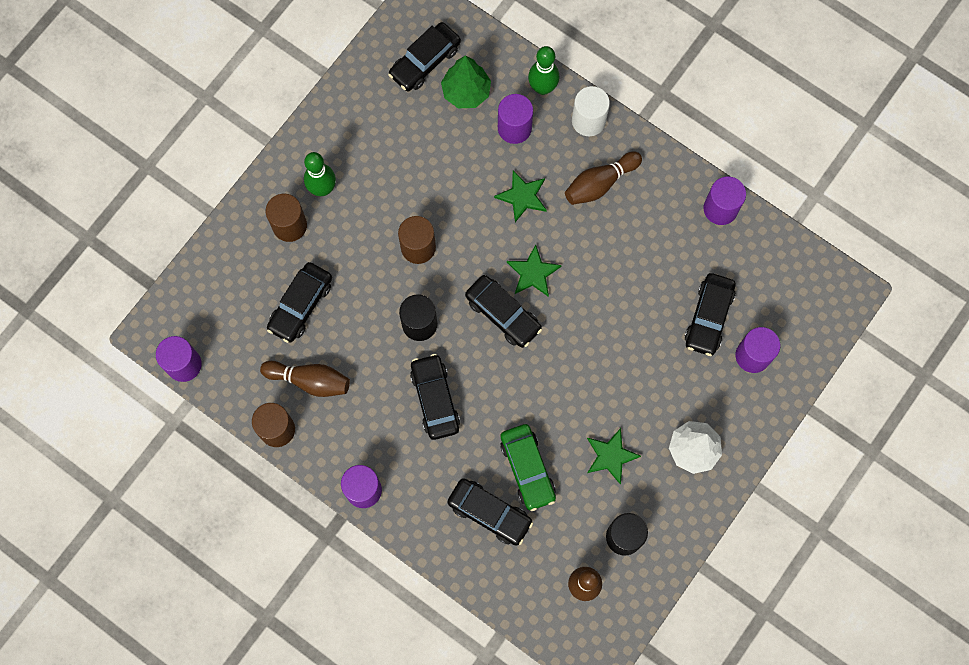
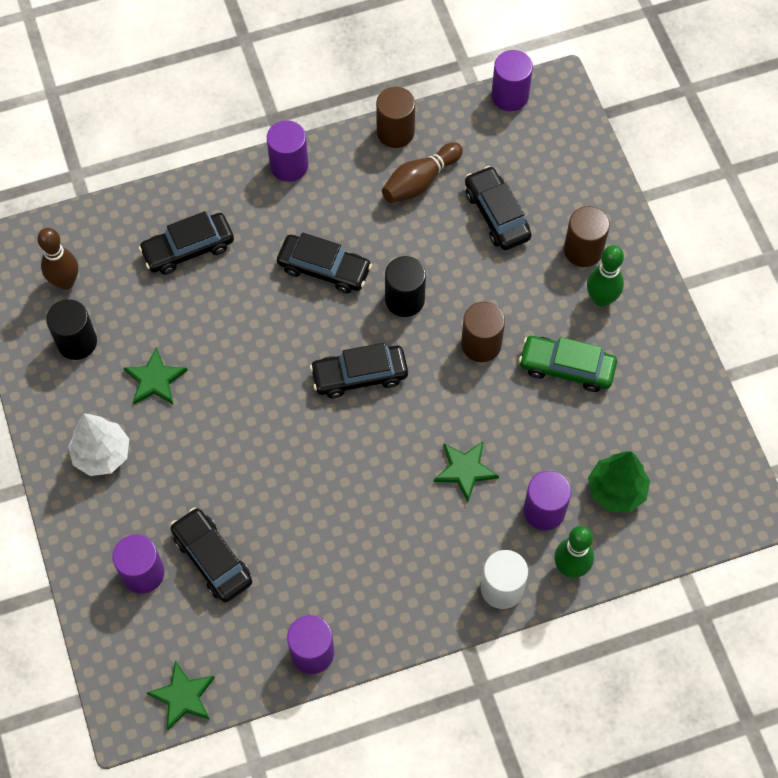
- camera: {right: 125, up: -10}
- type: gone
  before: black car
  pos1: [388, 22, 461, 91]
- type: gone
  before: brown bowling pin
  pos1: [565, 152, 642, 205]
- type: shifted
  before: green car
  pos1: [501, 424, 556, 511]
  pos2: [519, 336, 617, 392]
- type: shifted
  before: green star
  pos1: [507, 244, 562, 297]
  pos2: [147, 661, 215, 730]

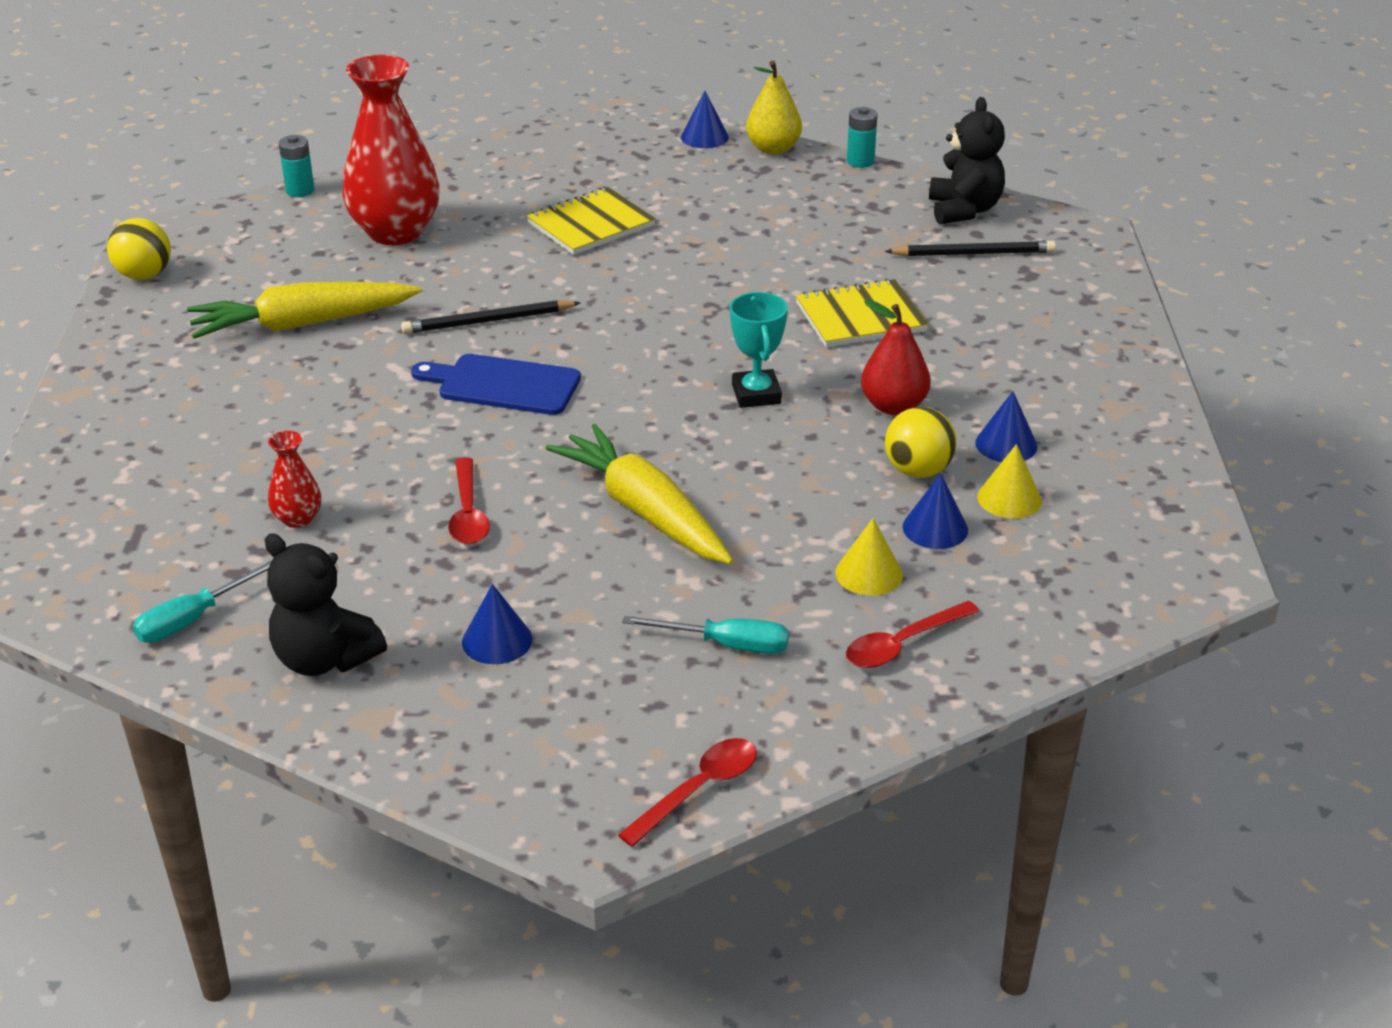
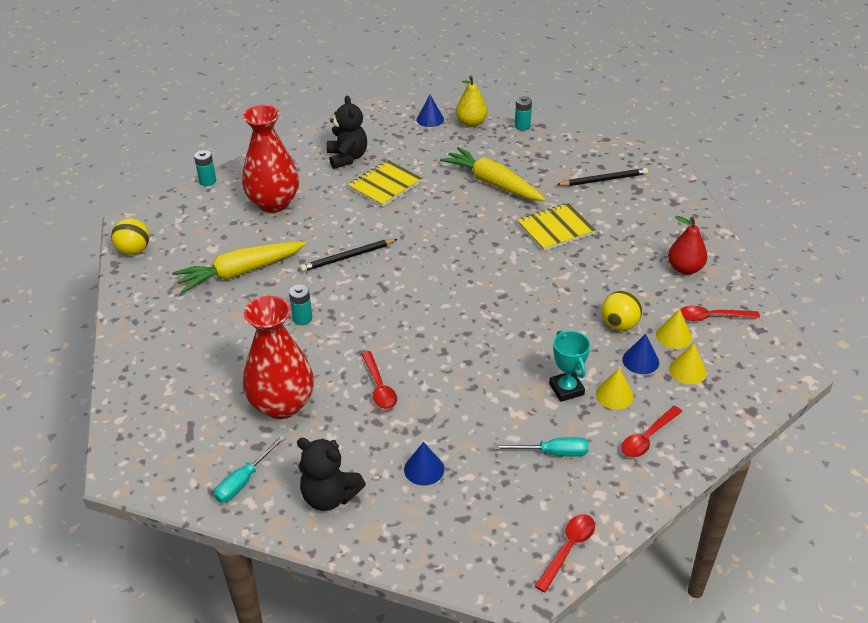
- camera: {right: -10, up: 5}
- type: gone
  before: blue cutting board
  pos1: [411, 354, 581, 415]
- type: gone
  before: blue cone
  pos1: [975, 391, 1038, 462]
- type: new
  after: turquoise battery
  pos2: [289, 285, 312, 325]
- type: new
  after: yellow cone
  pos2: [669, 344, 707, 384]
- type: new
  after: red spoon
  pos2: [680, 306, 760, 321]
- type: shifted
  before: yellow carrot
  pos1: [546, 424, 733, 564]
  pos2: [440, 147, 545, 201]
- type: shifted
  before: turquoise trophy
  pos1: [730, 292, 788, 408]
  pos2: [549, 330, 591, 402]
- type: shifted
  before: red pear
  pos1: [861, 300, 930, 415]
  pos2: [668, 216, 707, 275]
- type: shifted
  before: black teddy bear
  pos1: [929, 97, 1005, 224]
  pos2: [326, 95, 367, 169]
- type: scaled
  before: red vase
  pos1: [268, 431, 321, 528]
  pos2: [243, 296, 314, 419]
  scale: 2.26

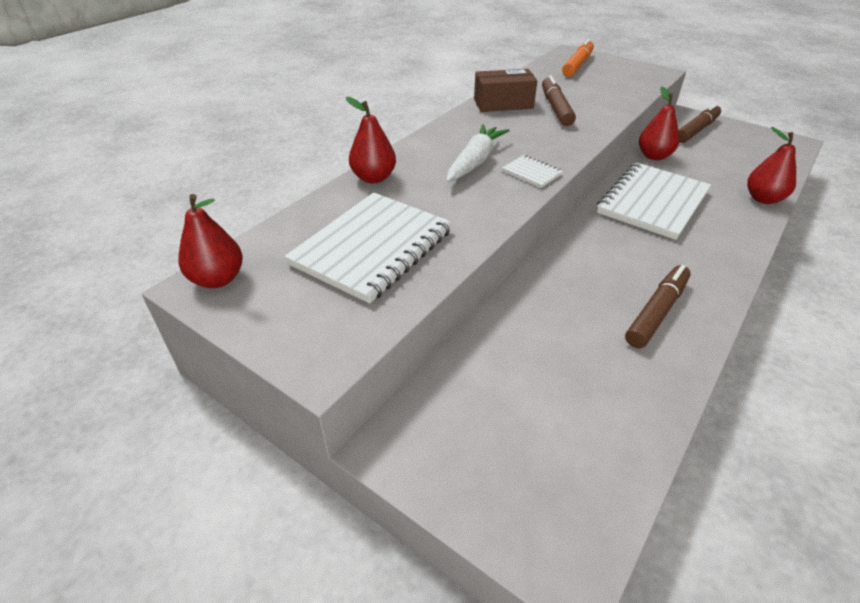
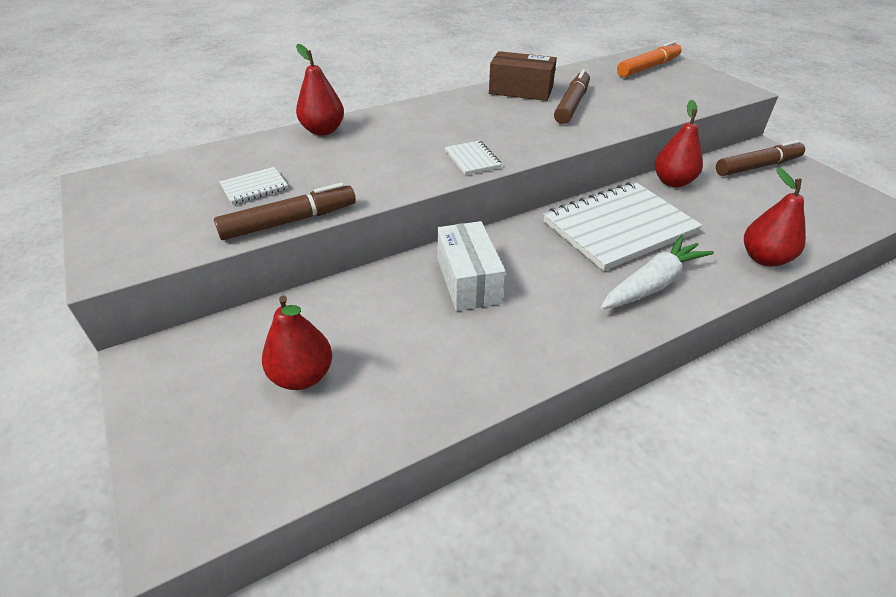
- camera: {right: 25, up: 0}
- type: new
  after: white box
  pos2: [437, 221, 505, 311]
- type: shifted
  before: red pear
  pos1: [178, 194, 243, 288]
  pos2: [262, 295, 332, 390]
- type: shifted
  before: white carrot
  pos1: [446, 124, 510, 182]
  pos2: [601, 235, 714, 309]
- type: shifted
  before: brown marker
  pos1: [625, 265, 691, 348]
  pos2: [214, 183, 356, 240]
- type: scaled
  before: white notebook
  pos1: [285, 192, 452, 303]
  pos2: [219, 167, 288, 205]
  scale: 0.42

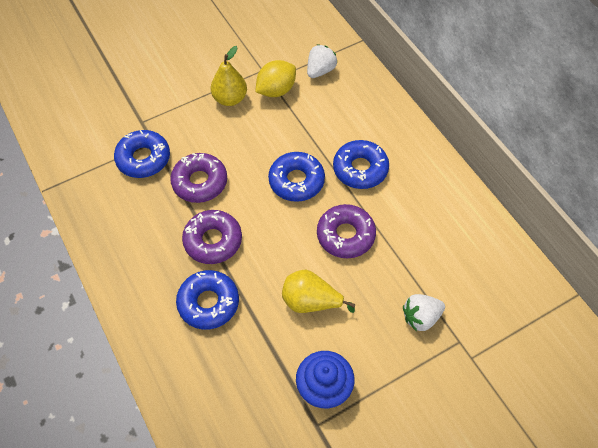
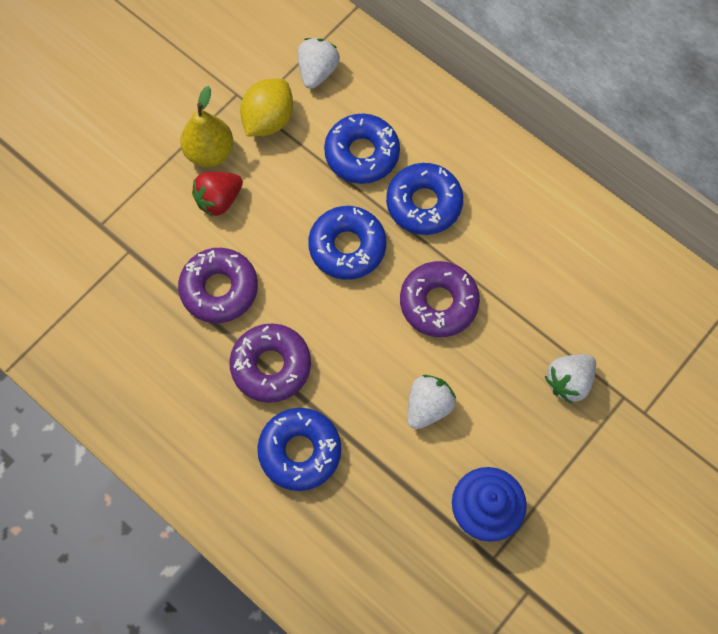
- camera: {right: -20, up: 10}
- type: new
  after: red strawberry
  pos2: [192, 172, 243, 217]
- type: shifted
  before: blue donut
  pos1: [114, 130, 170, 178]
  pos2: [324, 114, 400, 184]
- type: swapped
  before: yellow pear
  after: white strawberry
  pos1: [282, 270, 355, 313]
  pos2: [407, 375, 456, 429]

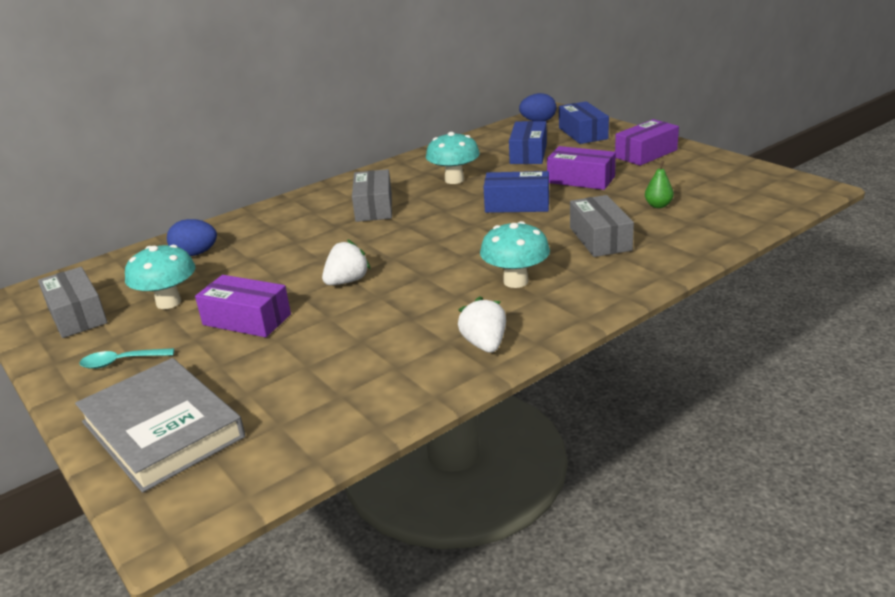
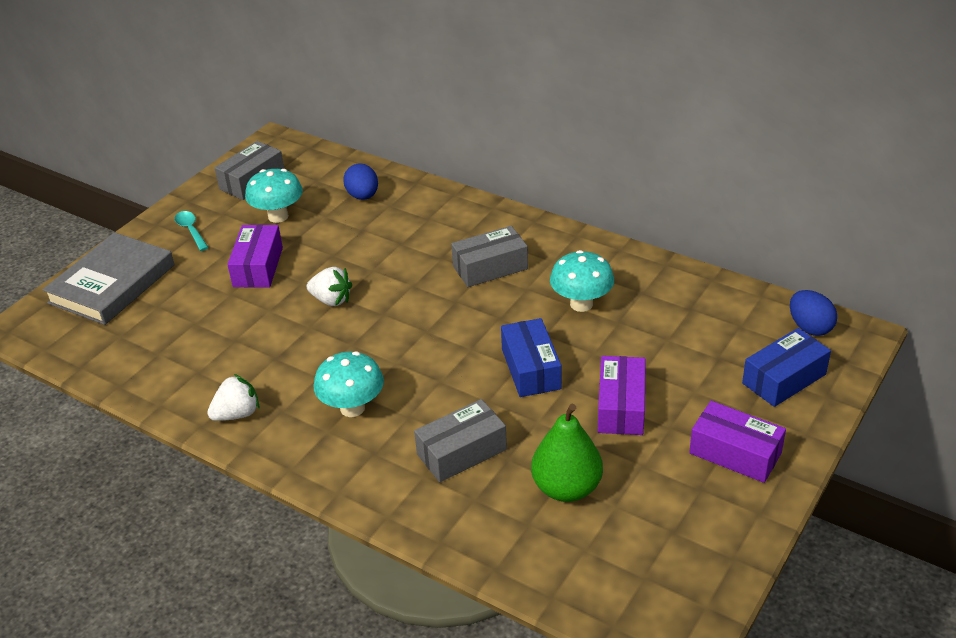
- camera: {right: 70, up: 10}
- type: gone
  before: blue box
  pos1: [509, 121, 547, 164]
- type: scaled
  before: green pear
  pos1: [645, 161, 674, 208]
  pos2: [531, 404, 603, 502]
  scale: 2.0

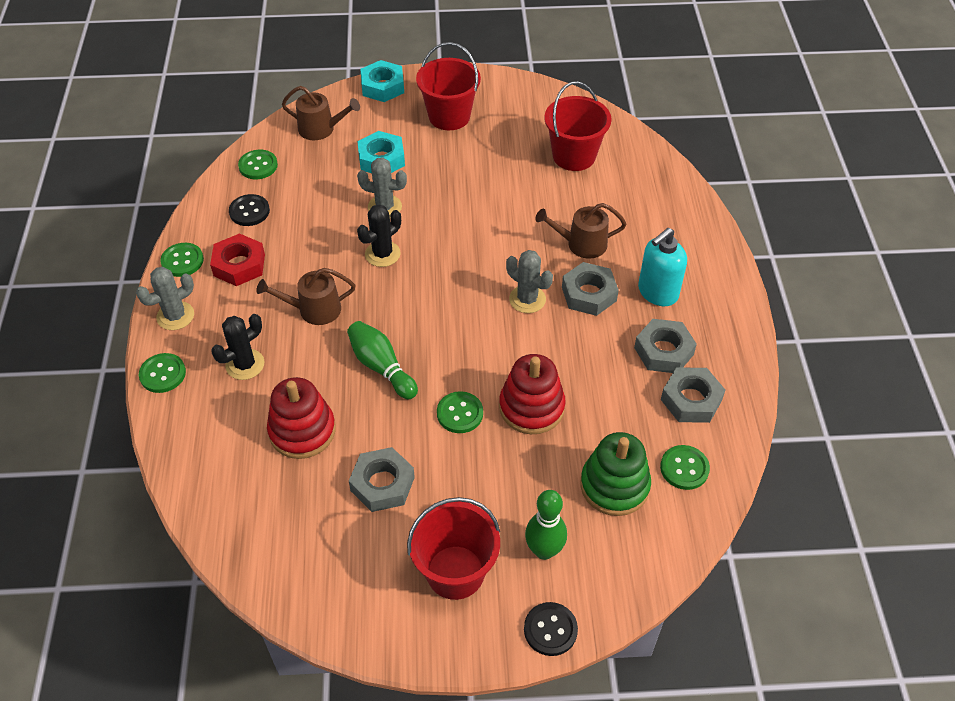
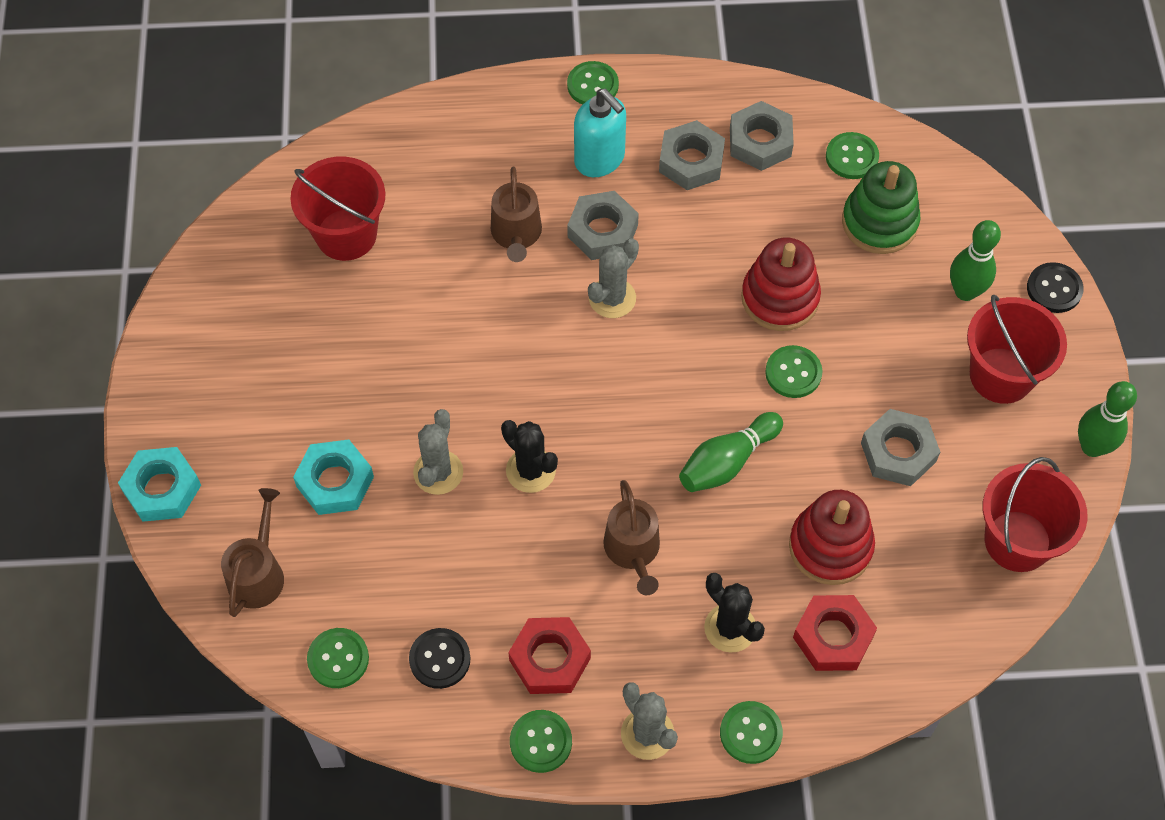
- camera: {right: -90, up: 10}
- type: new
  after: green button
  pos2: [567, 61, 619, 104]
- type: new
  after: red nut
  pos2: [793, 595, 877, 671]
- type: new
  after: green bowling pin
  pos2: [1078, 381, 1137, 457]
- type: shifted
  before: red bucket
  pos1: [416, 42, 481, 130]
  pos2: [983, 457, 1088, 572]

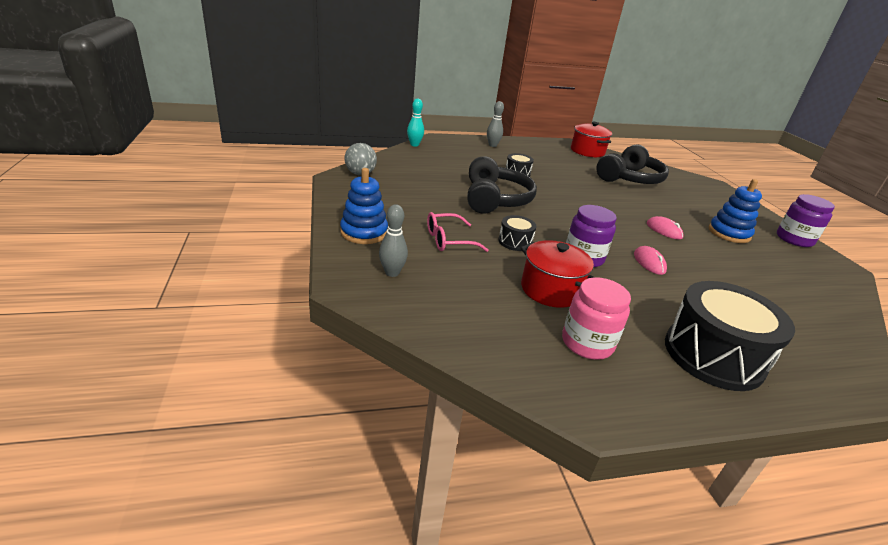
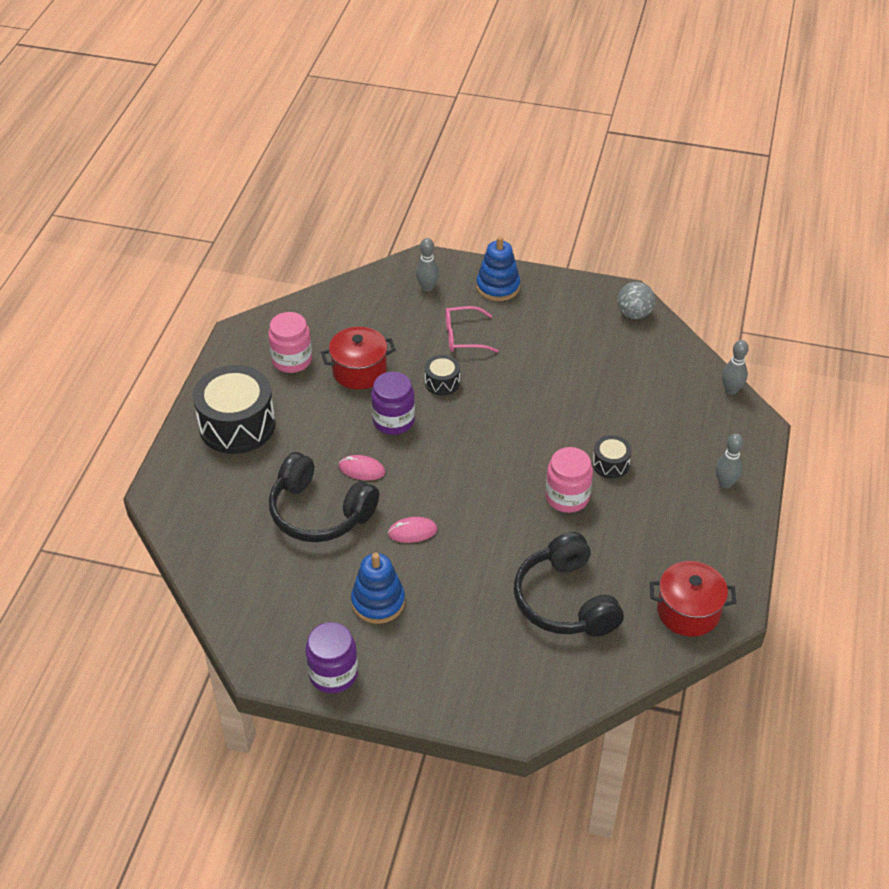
- camera: {right: 120, up: 15}
- type: new
  after: pink jar
  pos2: [545, 447, 593, 513]
- type: shifted
  before: black headphones
  pos1: [468, 156, 537, 214]
  pos2: [269, 452, 379, 542]
- type: repainted
  before: turquoise bowling pin
  after: grey bowling pin
  pos1: [407, 98, 424, 147]
  pos2: [722, 340, 749, 394]
- type: rotated
  before: pink glasses
  pos1: [427, 212, 489, 252]
  pos2: [445, 306, 498, 352]
  turn: -105

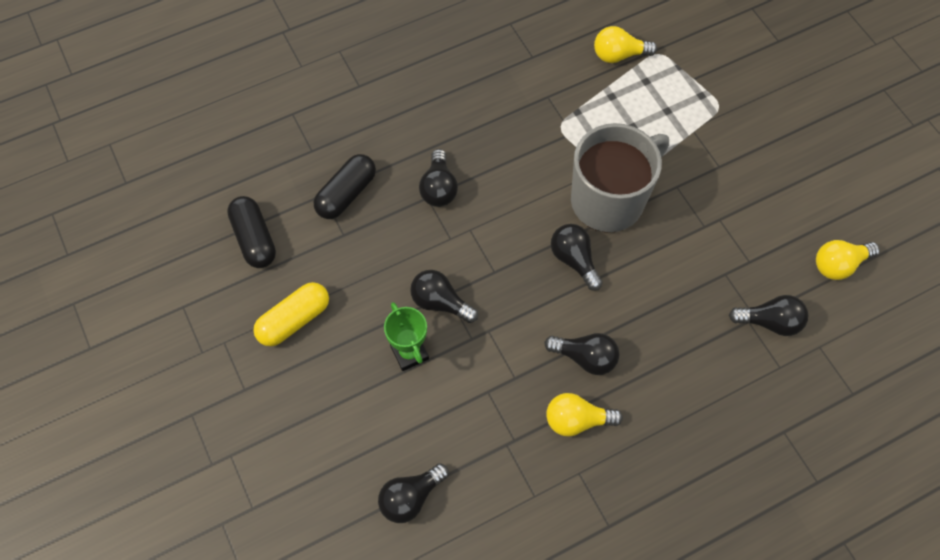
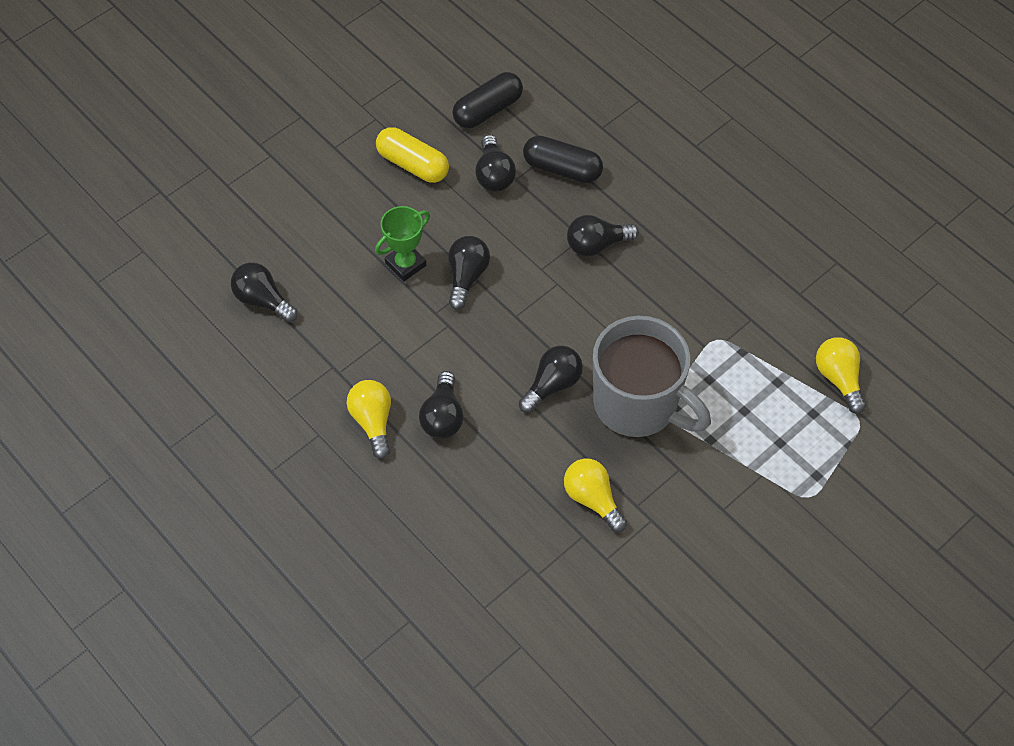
- camera: {right: 75, up: -5}
- type: shifted
  before: black light bulb
  pos1: [729, 295, 808, 336]
  pos2: [475, 135, 516, 192]
- type: shifted
  before: yellow light bulb
  pos1: [816, 240, 880, 280]
  pos2: [564, 458, 627, 532]

